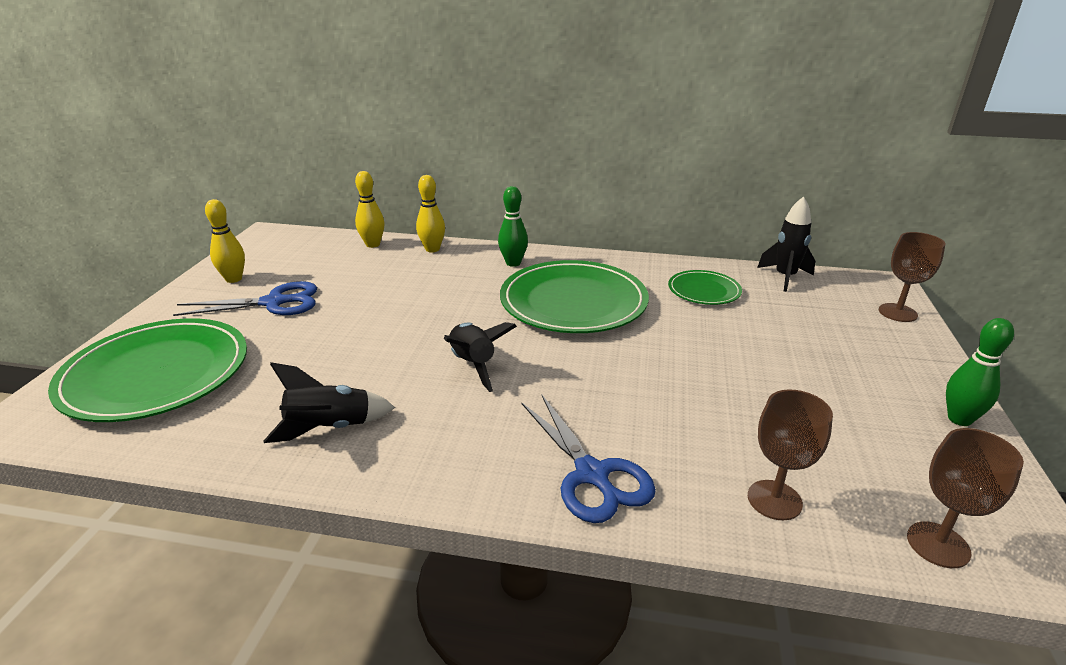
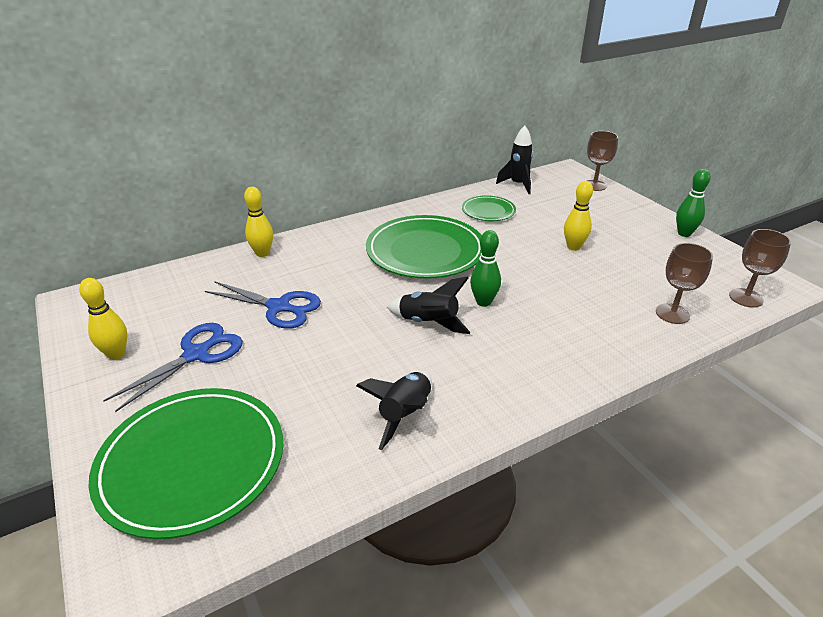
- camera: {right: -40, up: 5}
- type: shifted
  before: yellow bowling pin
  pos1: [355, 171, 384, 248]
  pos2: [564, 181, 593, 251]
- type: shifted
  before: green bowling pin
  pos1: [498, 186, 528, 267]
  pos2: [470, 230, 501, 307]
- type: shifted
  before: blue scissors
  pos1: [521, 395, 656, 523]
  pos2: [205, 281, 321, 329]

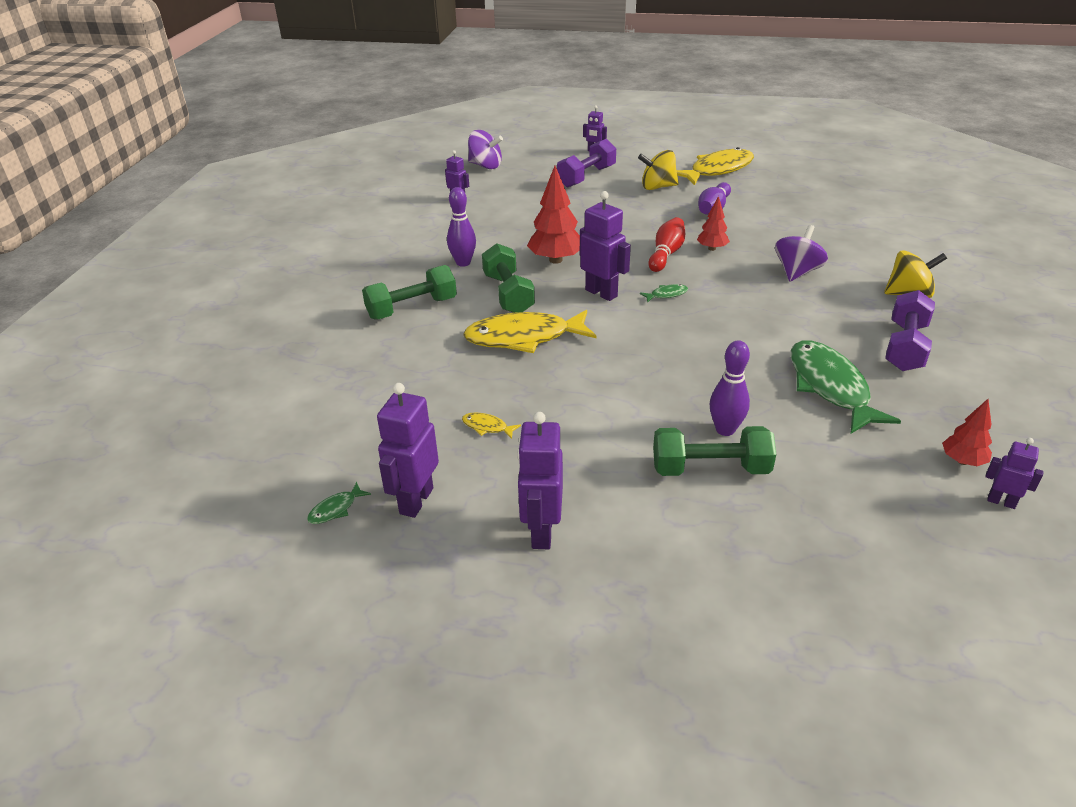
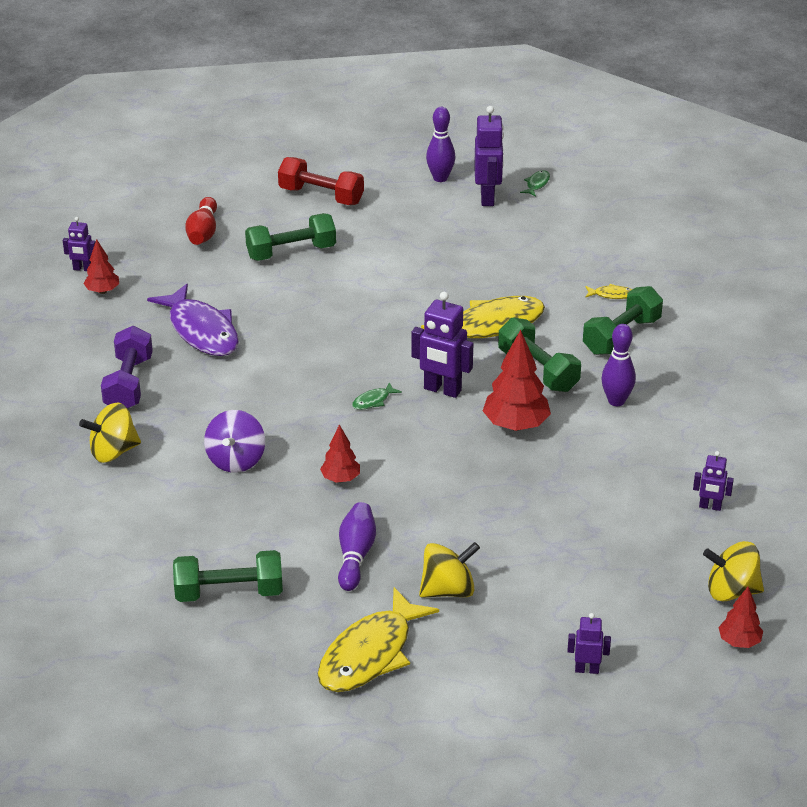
- camera: {right: 160, up: 0}
- type: gone
  before: purple robot
  pos1: [517, 412, 563, 549]
- type: gone
  before: purple dumbbell
  pos1: [557, 139, 616, 187]
- type: new
  after: green dumbbell
  pos2: [173, 550, 283, 602]
- type: new
  after: red dumbbell
  pos2: [278, 157, 364, 205]
- type: new
  after: red tree
  pos2: [718, 587, 763, 648]
- type: shifted
  before: yellow fish
  pos1: [462, 412, 521, 439]
  pos2: [585, 284, 632, 299]
- type: shifted
  before: red bowling pin
  pos1: [648, 217, 685, 272]
  pos2: [185, 197, 217, 245]
- type: shifted
  before: purple bowling pin
  pos1: [710, 340, 750, 436]
  pos2: [426, 107, 455, 182]
- type: repainted
  before: purple spinning top
  after: yellow spinning top
  pos1: [468, 130, 503, 169]
  pos2: [703, 541, 764, 602]
- type: repainted
  before: green fish
  after: purple fish
  pos1: [791, 340, 901, 434]
  pos2: [147, 284, 239, 356]

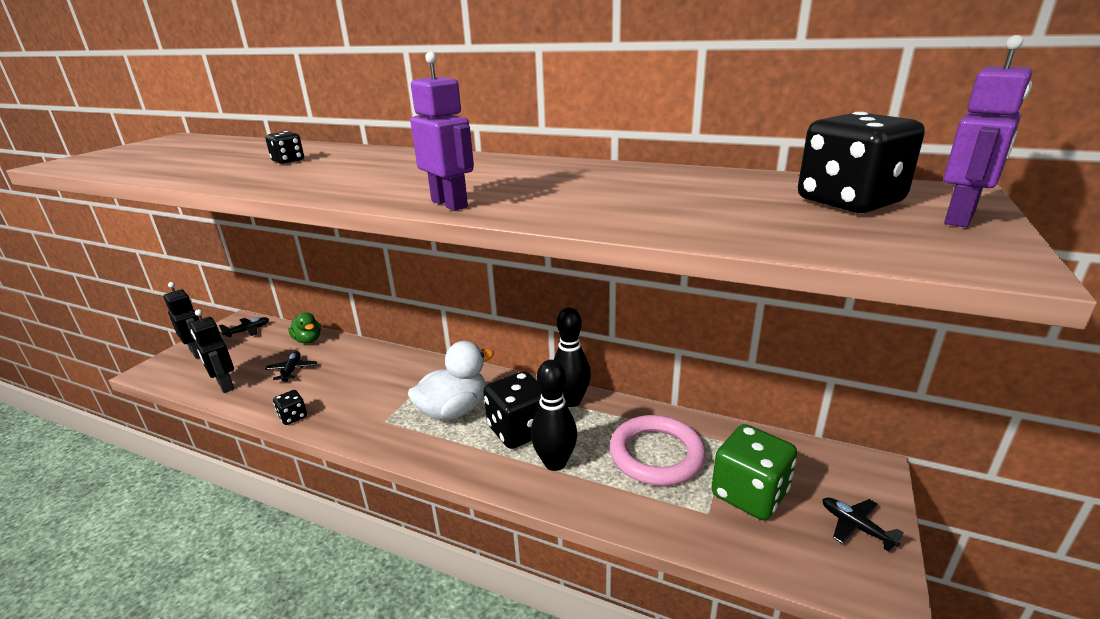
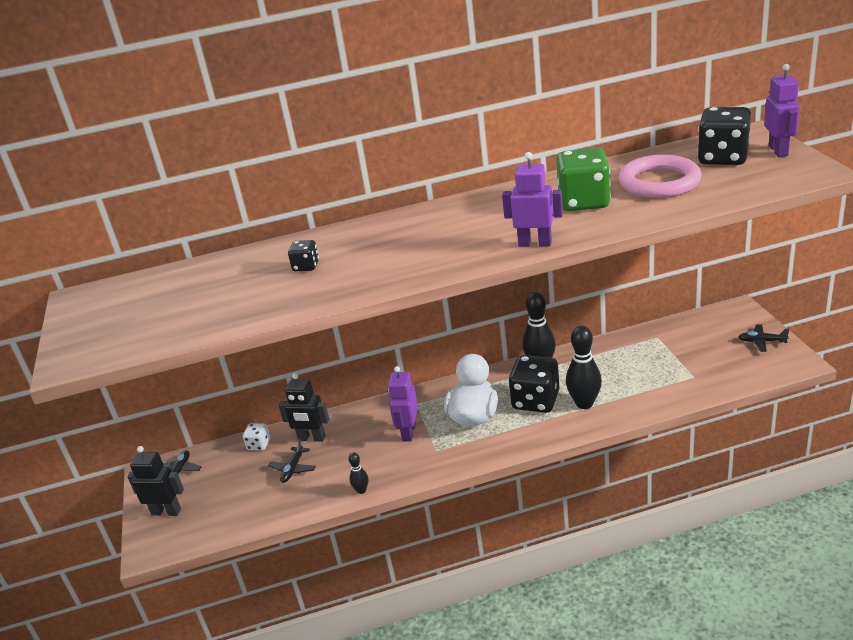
- camera: {right: -35, up: 5}
- type: new
  after: purple robot
  pos2: [388, 366, 418, 442]
- type: shifted
  before: black robot
  pos1: [190, 309, 234, 393]
  pos2: [278, 373, 329, 442]
- type: shifted
  before: pink ring
  pos1: [610, 415, 706, 486]
  pos2: [618, 155, 702, 198]
- type: shifted
  before: green dice
  pos1: [711, 424, 797, 520]
  pos2: [556, 148, 611, 211]
- type: swapped
  before: black dice
  after: black bowling pin
  pos1: [273, 390, 307, 425]
  pos2: [348, 452, 368, 494]
- type: swapped
  before: green duck
  after: white dice
  pos1: [288, 312, 321, 343]
  pos2: [243, 423, 270, 450]
- type: rotated
  before: black plane
  pos1: [265, 351, 317, 382]
  pos2: [268, 439, 316, 483]
  turn: -120

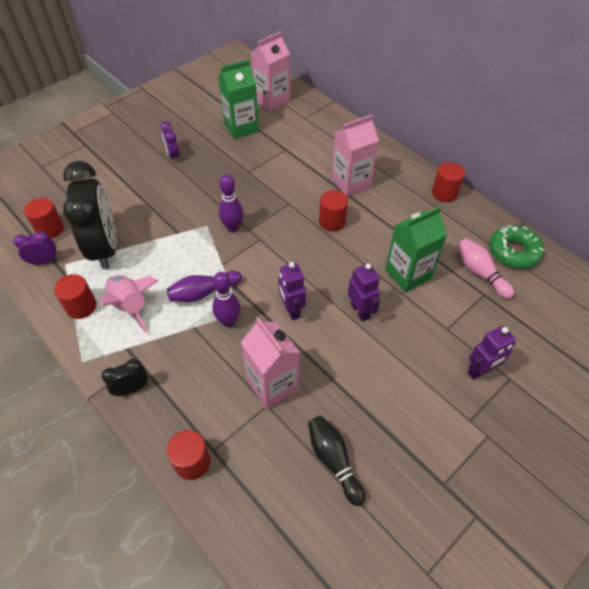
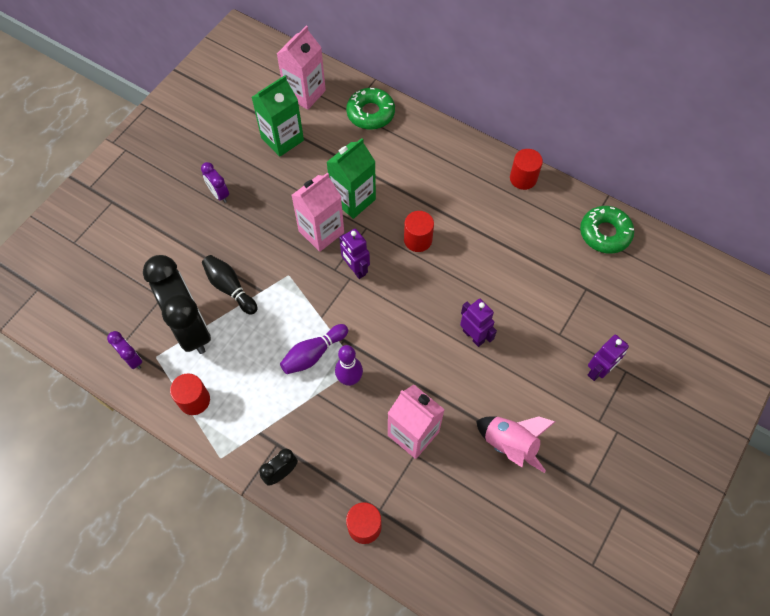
- camera: {right: -15, up: 10}
- type: gone
  before: red cylinder
  pos1: [24, 198, 64, 239]
- type: gone
  before: purple bowling pin
  pos1: [219, 175, 243, 232]
- type: gone
  before: pink bowling pin
  pos1: [457, 238, 514, 299]
- type: new
  after: green donut
  pos2: [346, 88, 395, 130]
- type: shifted
  before: pink rocket
  pos1: [100, 275, 158, 333]
  pos2: [476, 417, 555, 473]
- type: shifted
  before: purple robot
  pos1: [278, 262, 306, 320]
  pos2: [339, 229, 370, 279]
- type: shifted
  before: black bowling pin
  pos1: [308, 415, 365, 506]
  pos2: [202, 255, 258, 315]
- type: shifted
  before: pink carton
  pos1: [331, 115, 379, 197]
  pos2: [291, 173, 344, 252]
- type: shifted
  before: green carton
  pos1: [385, 206, 447, 292]
  pos2: [326, 138, 376, 219]
- type: rotated
  before: purple clock
  pos1: [13, 231, 58, 265]
  pos2: [107, 331, 142, 369]
  turn: 75

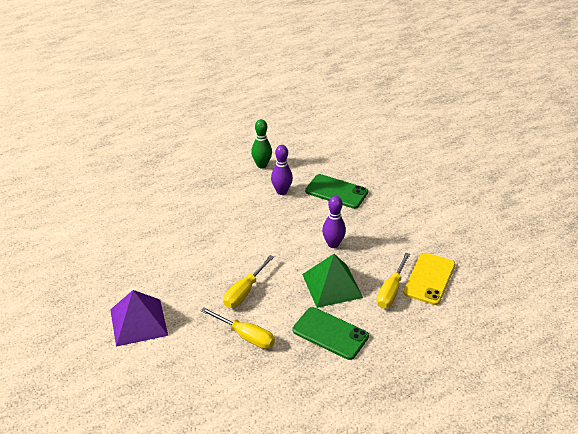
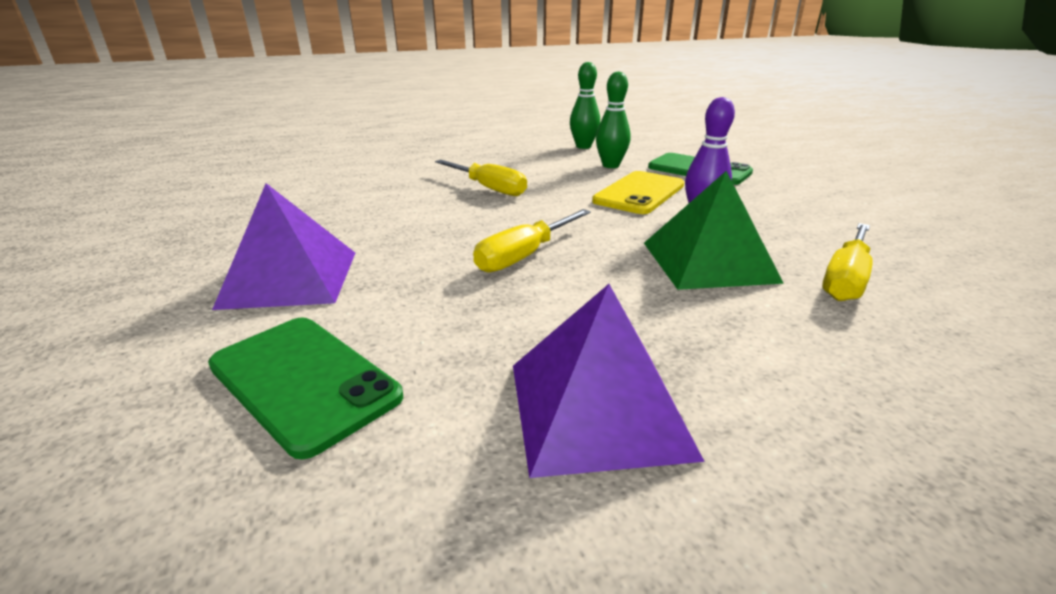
- camera: {right: 10, up: -10}
- type: new
  after: purple pyramid
  pos2: [513, 284, 705, 478]
- type: shifted
  before: yellow screwdriver
  pos1: [201, 307, 275, 349]
  pos2: [435, 160, 527, 196]
- type: shifted
  before: green phone
  pos1: [293, 307, 369, 360]
  pos2: [208, 317, 403, 459]
- type: shifted
  before: yellow phone
  pos1: [403, 253, 455, 305]
  pos2: [592, 171, 684, 214]
- type: repainted
  before: purple bowling pin
  after: green bowling pin
  pos1: [271, 145, 293, 195]
  pos2: [596, 71, 631, 168]

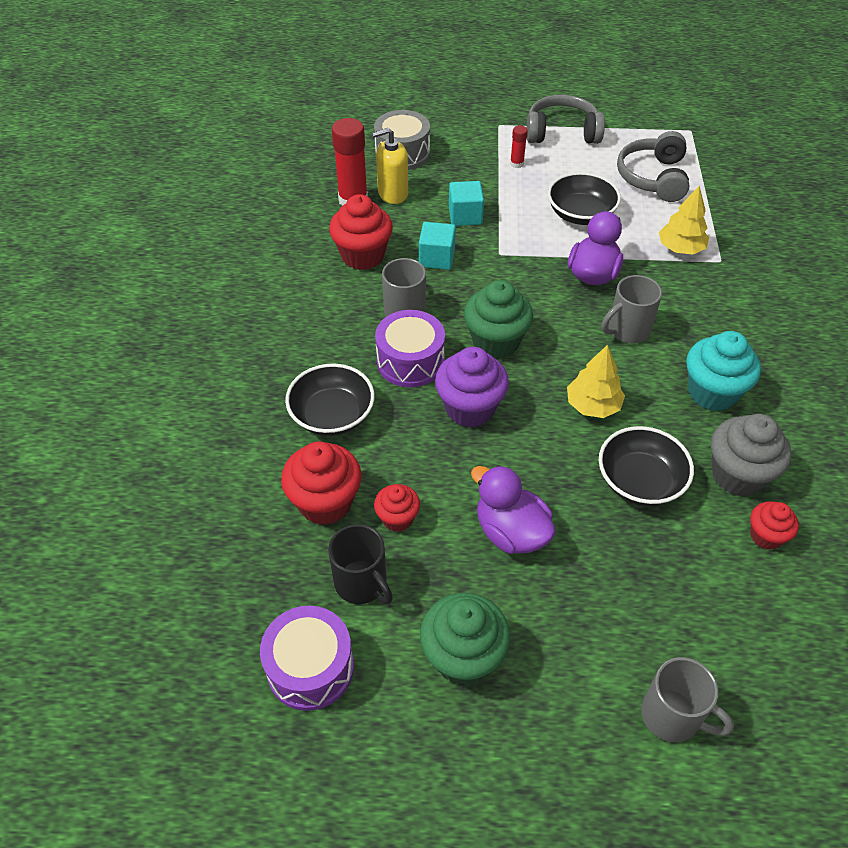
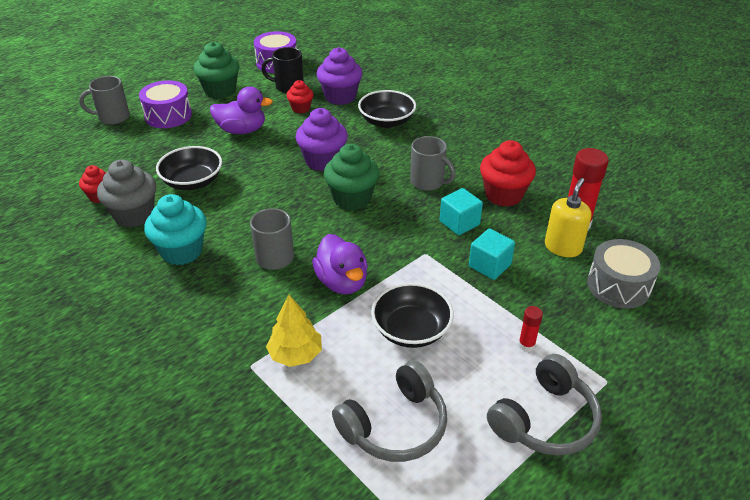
- camera: {right: 135, up: -10}
- type: gone
  before: yellow tree
  pos1: [567, 345, 625, 418]
- type: shifted
  before: purple drum
  pos1: [375, 310, 445, 387]
  pos2: [139, 80, 192, 128]
- type: repainted
  before: red cupcake
  after: purple cupcake
  pos1: [281, 442, 361, 525]
  pos2: [317, 47, 362, 105]
- type: rotated
  before: grey headphones
  pos1: [617, 131, 689, 202]
  pos2: [332, 360, 447, 462]
  turn: 90

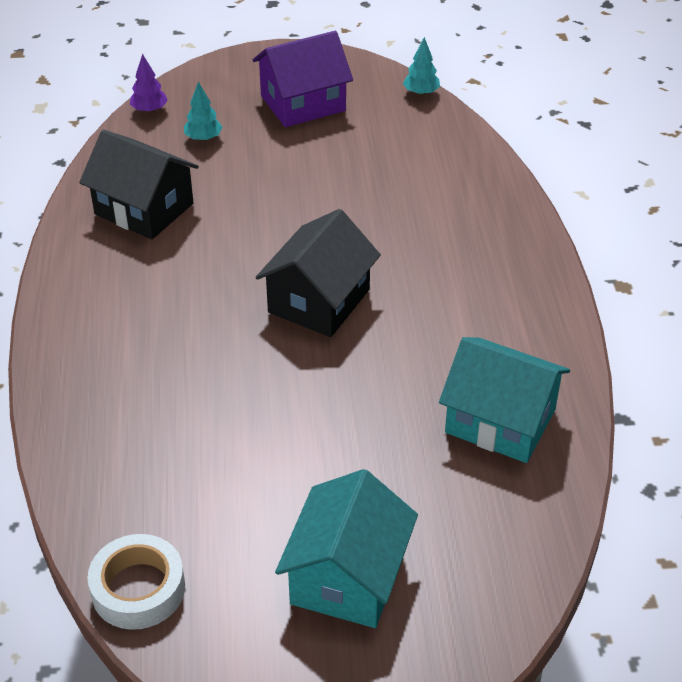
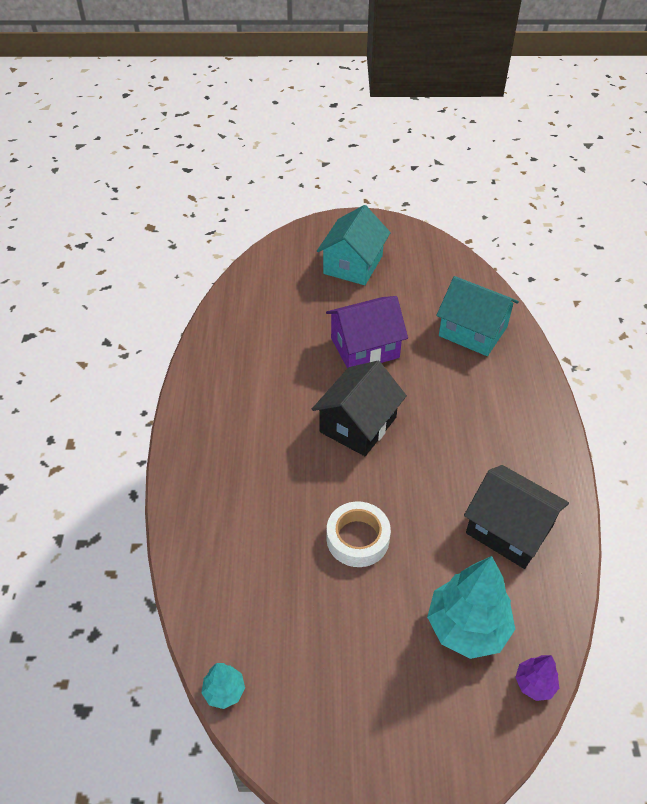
- camera: {right: -175, up: 5}
- type: shifted
  before: white tape
  pos1: [87, 534, 185, 630]
  pos2: [327, 501, 391, 567]
- type: shifted
  before: purple house
  pos1: [253, 31, 353, 127]
  pos2: [326, 296, 408, 369]
- type: shifted
  before: turquoise house
  pos1: [439, 337, 570, 463]
  pos2: [436, 276, 519, 356]
- type: scaled
  before: turquoise tree
  pos1: [184, 81, 223, 141]
  pos2: [427, 556, 515, 659]
  scale: 2.08

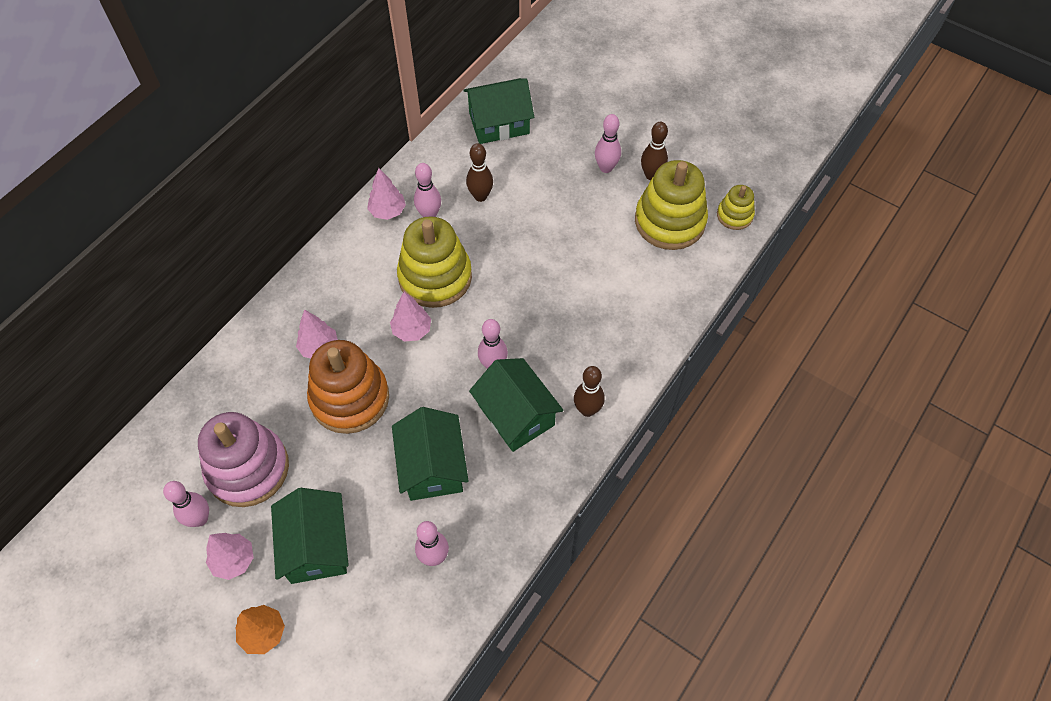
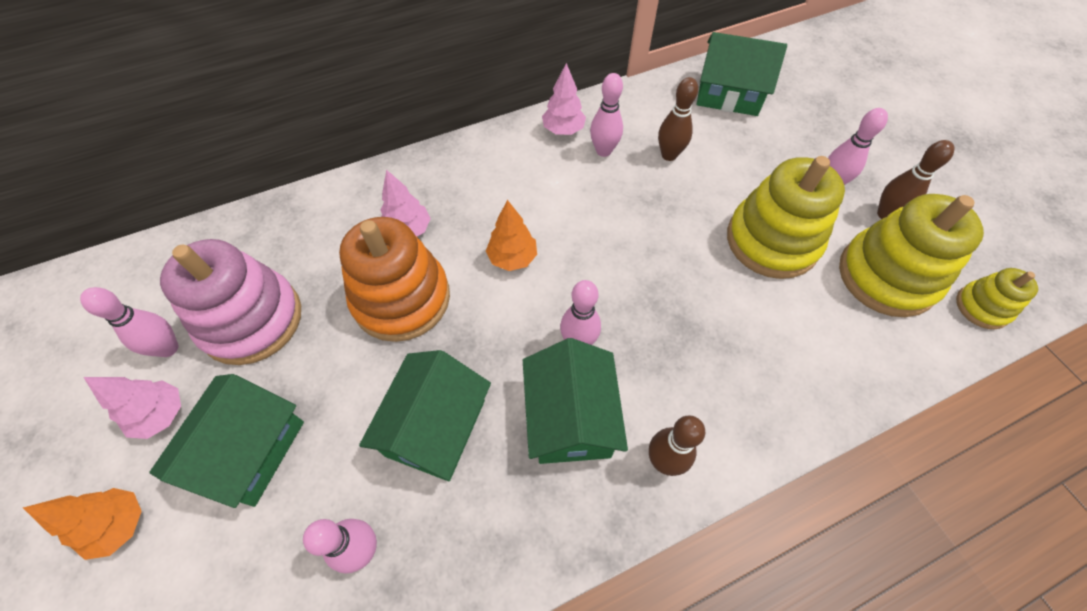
- camera: {right: 30, up: 0}
- type: shifted
  before: yellow stacking toy
  pos1: [397, 216, 472, 308]
  pos2: [727, 156, 845, 279]
- type: repainted
  before: pink tree
  after: orange tree
  pos1: [390, 292, 431, 342]
  pos2: [486, 200, 537, 271]

